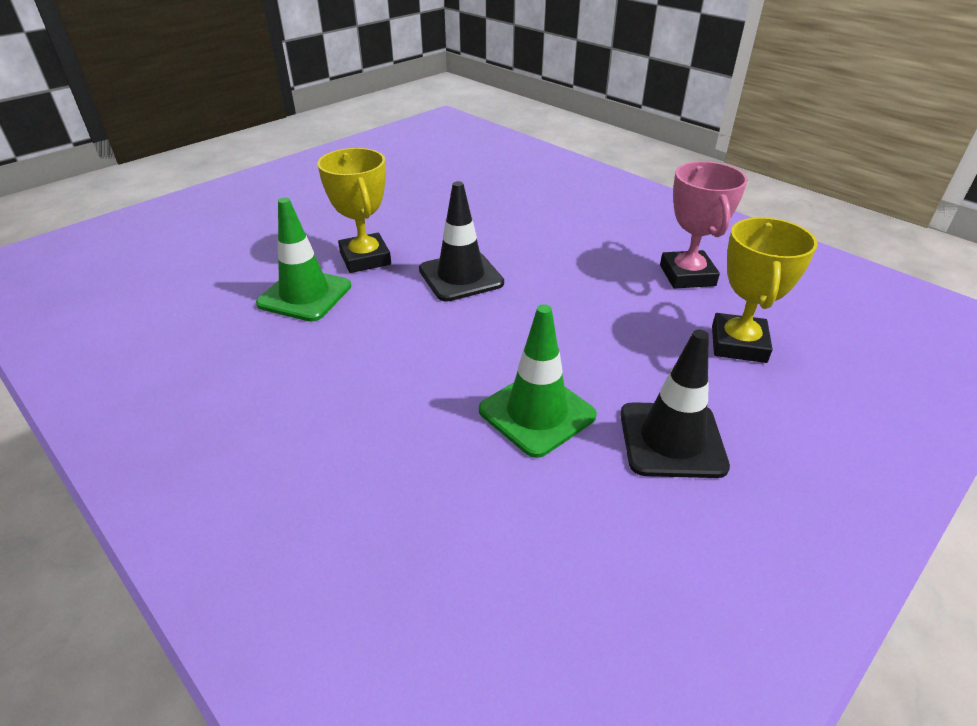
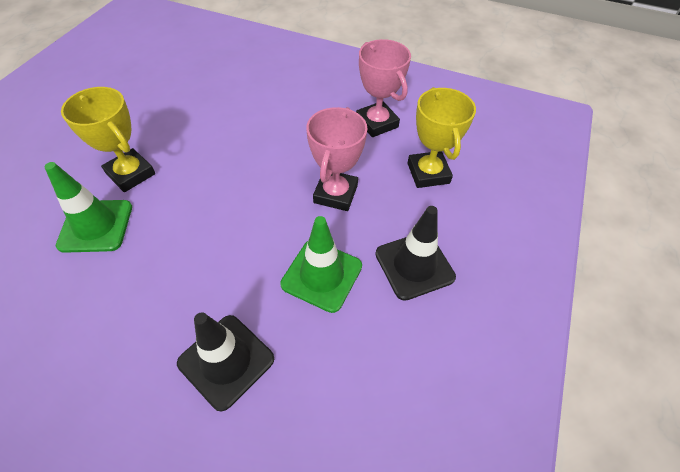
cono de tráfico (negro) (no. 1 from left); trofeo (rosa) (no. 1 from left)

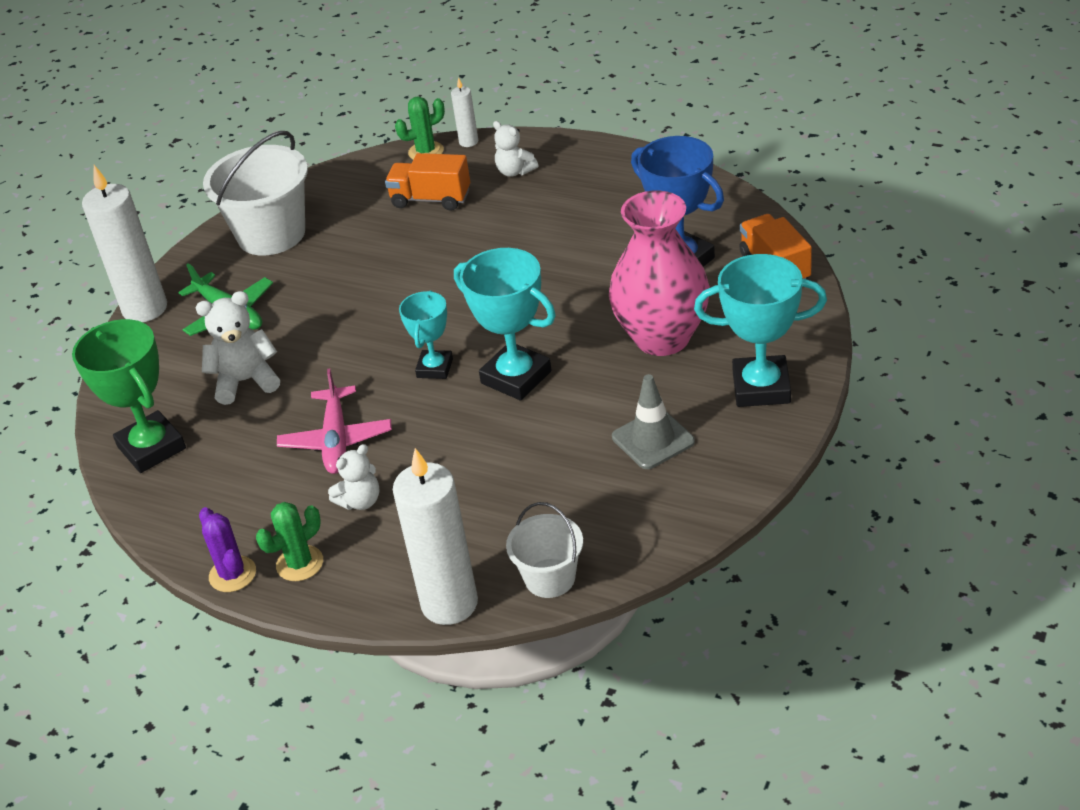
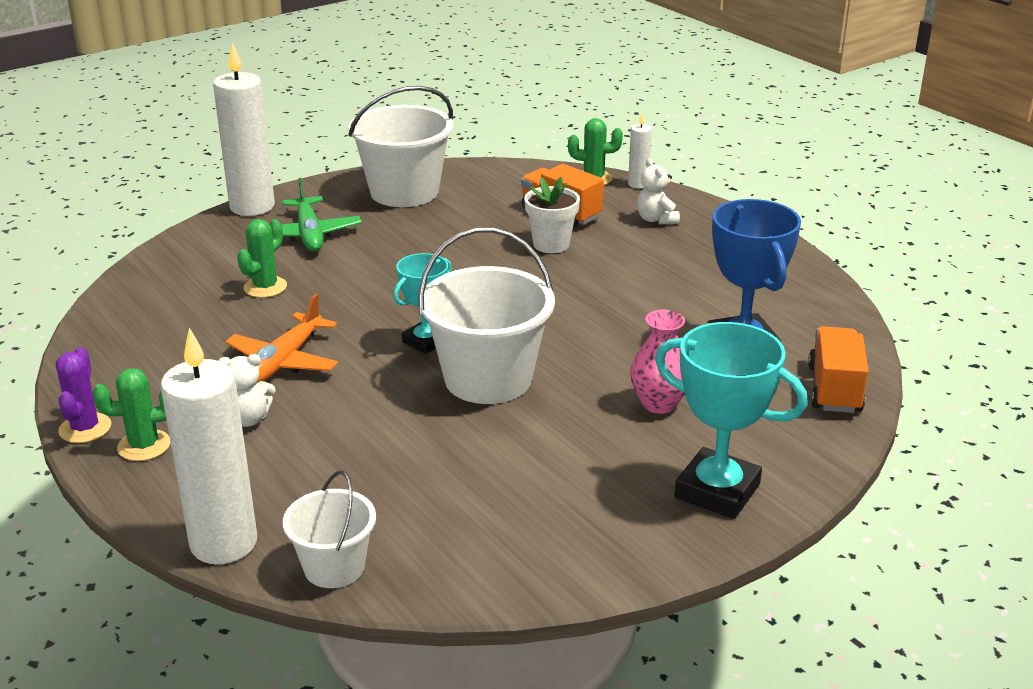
avión (naranja); cactus (verde) (no. 2 from left); balde (blanco) (no. 3 from left); maceta (blanco); florero (rosa); trofeo (verde); cono de tráfico (gris)

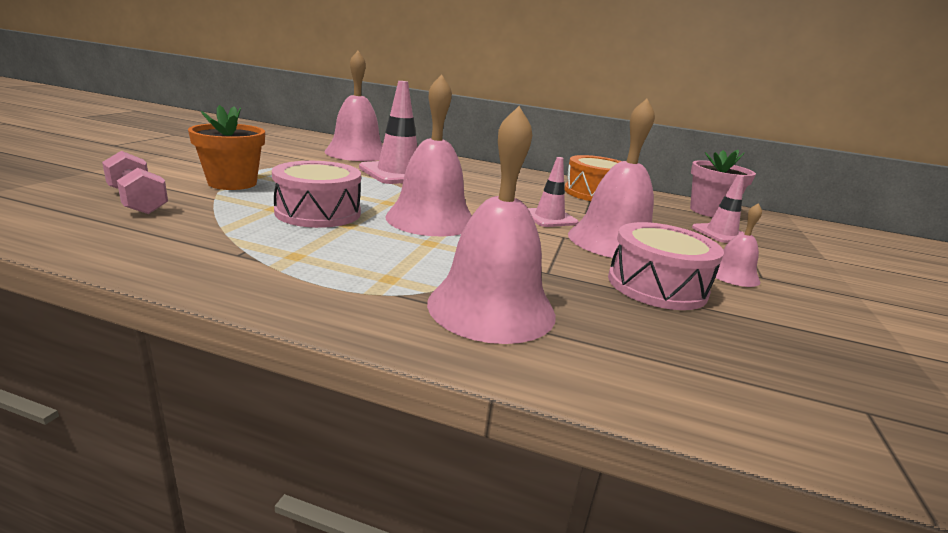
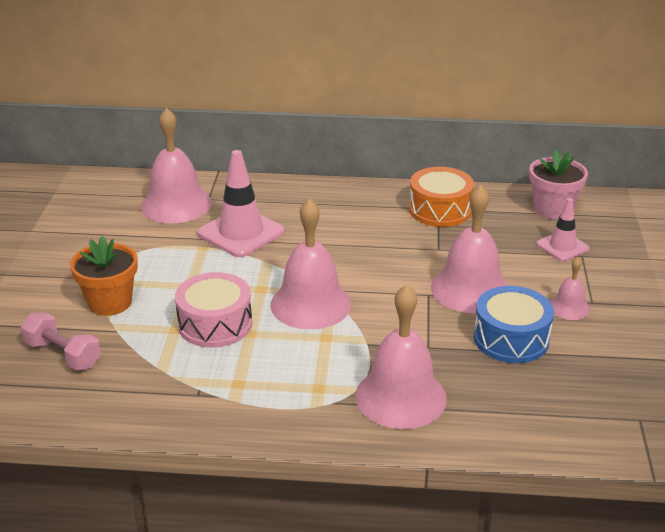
tambor (azul); cono de tráfico (rosa) (no. 2 from left in the first image)

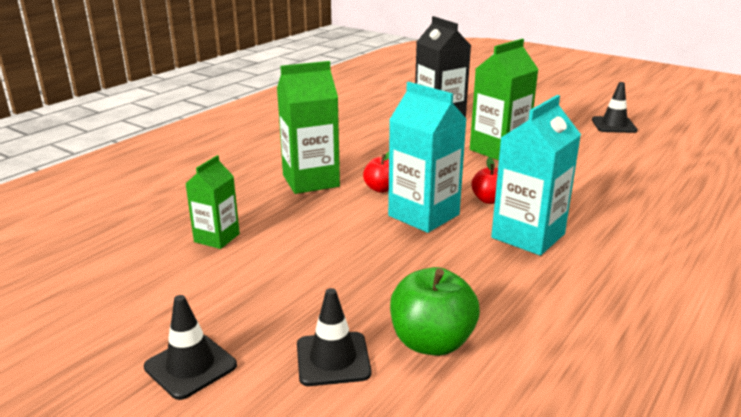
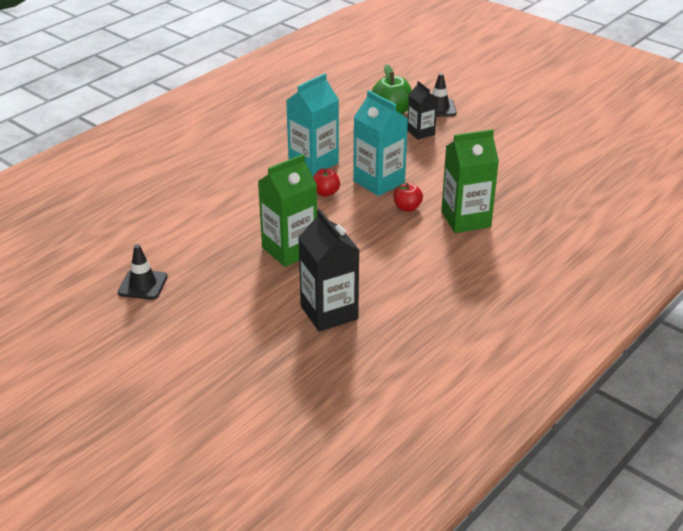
cartón de leche (negro) (no. 2 from left); cono de tráfico (negro) (no. 1 from left in the first image); cartón de leche (verde) (no. 1 from left in the first image)

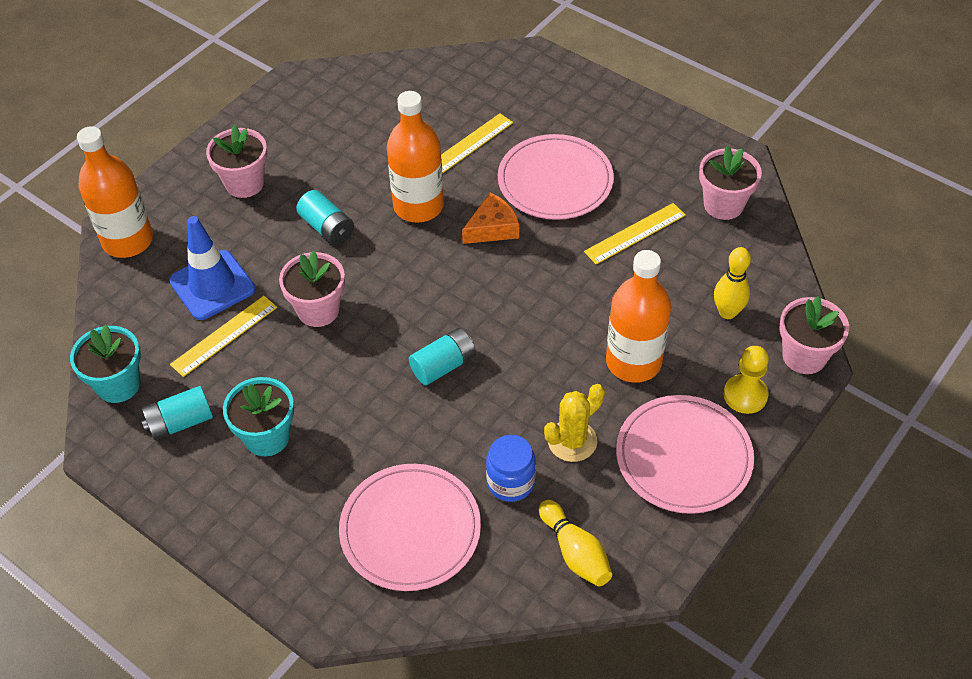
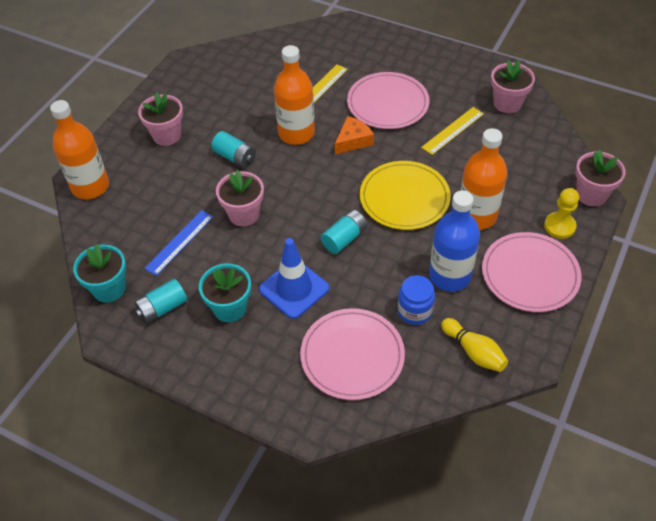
regla (azul); cono de tráfico (azul); plato (amarillo); botella (azul); bolo (amarillo) (no. 2 from left in the first image)

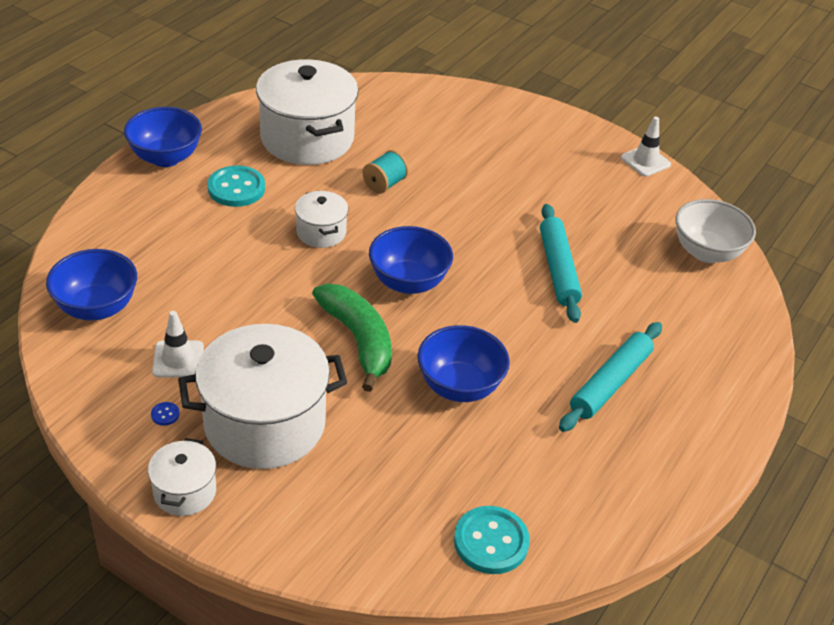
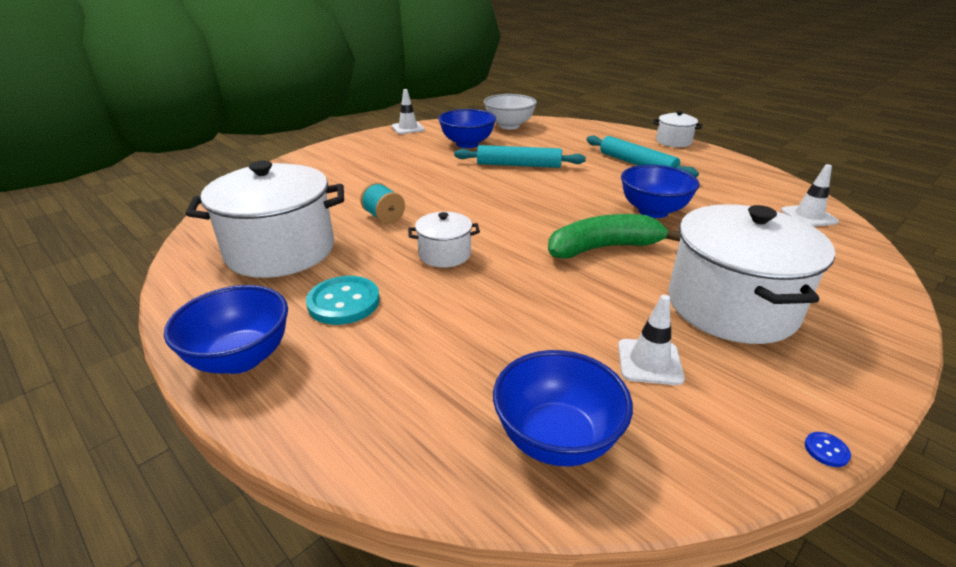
cuenco (azul) (no. 2 from left); olla (blanco) (no. 3 from left); cono de tráfico (blanco) (no. 3 from left); botón (azul)

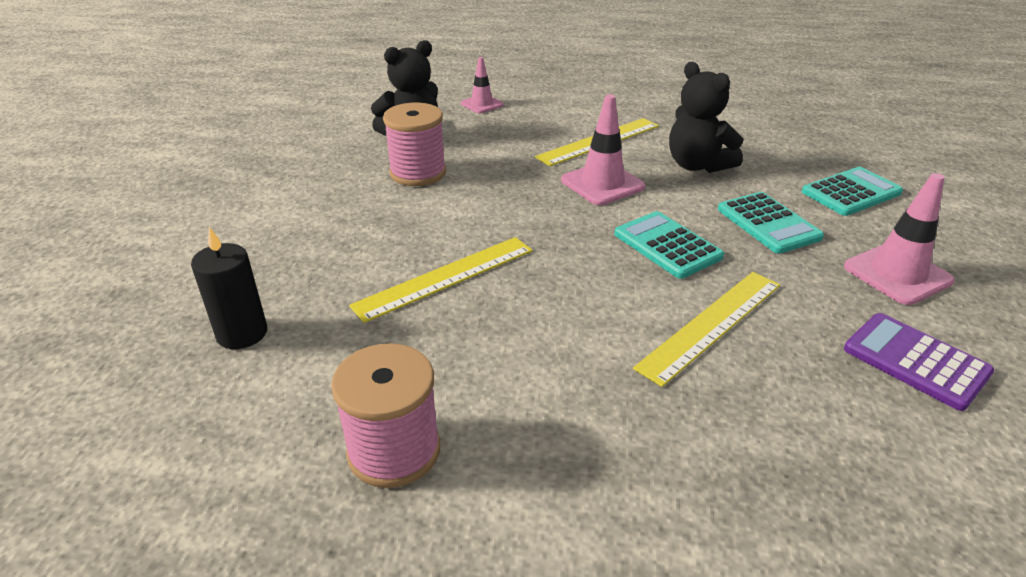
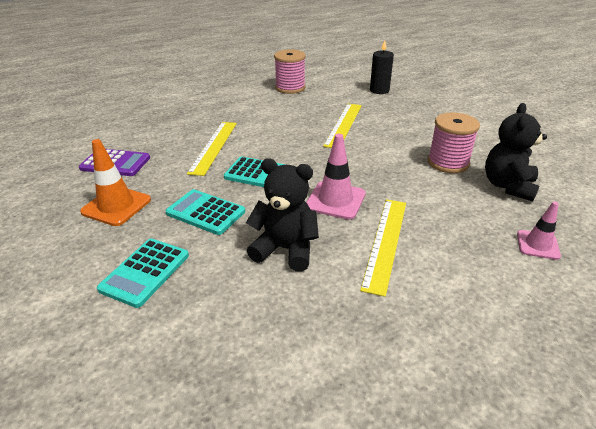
cono de tráfico (naranja)

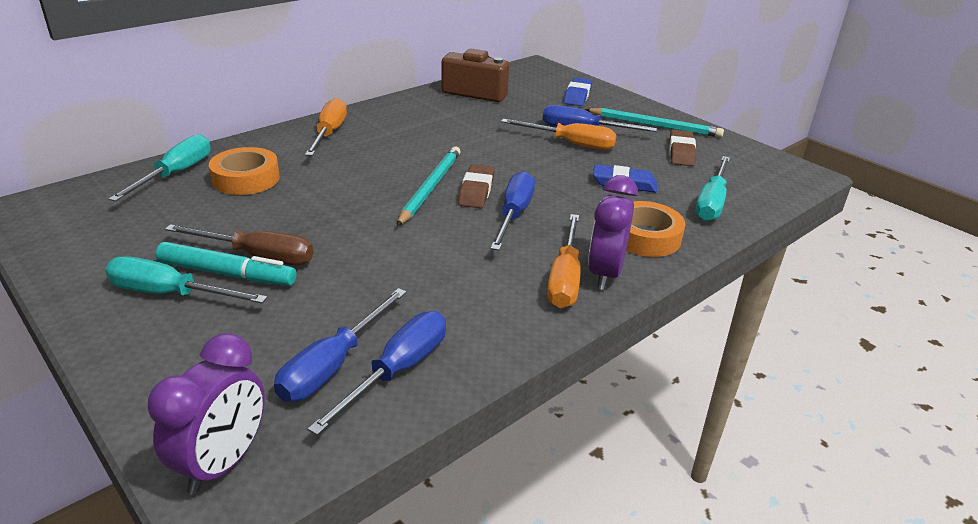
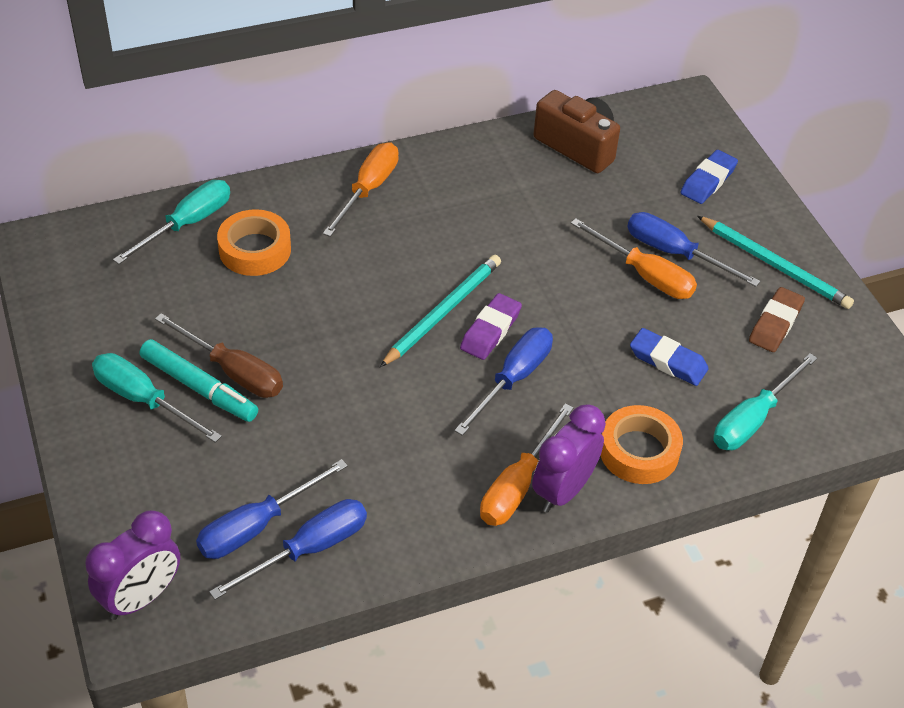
goma de borrar (morado)

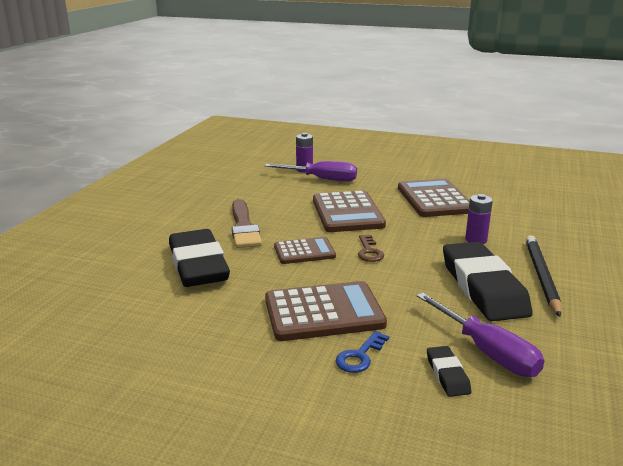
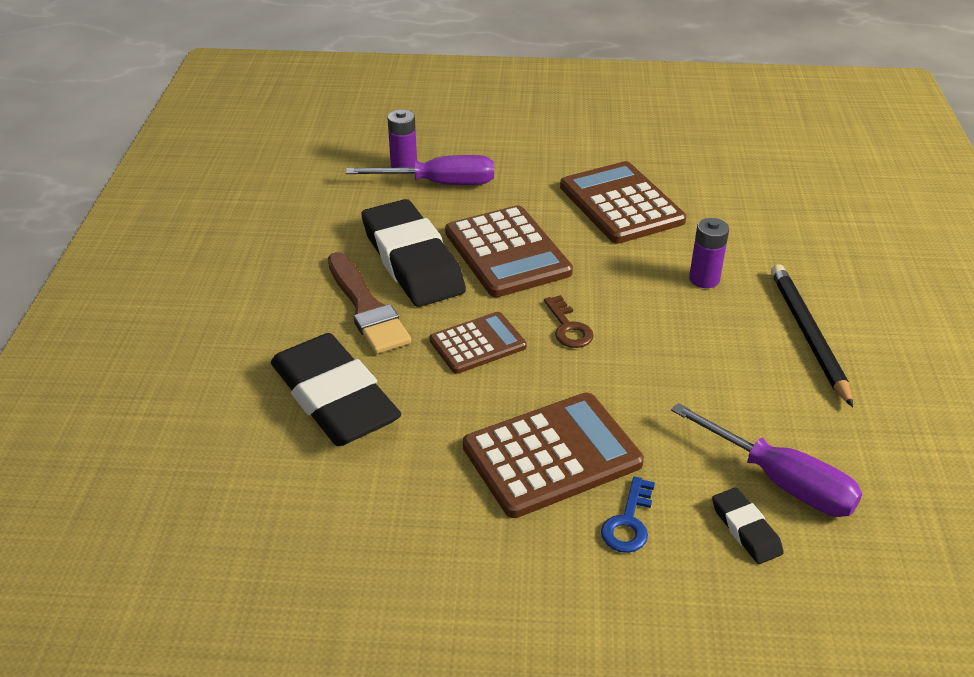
goma de borrar (negro) (no. 2 from left)

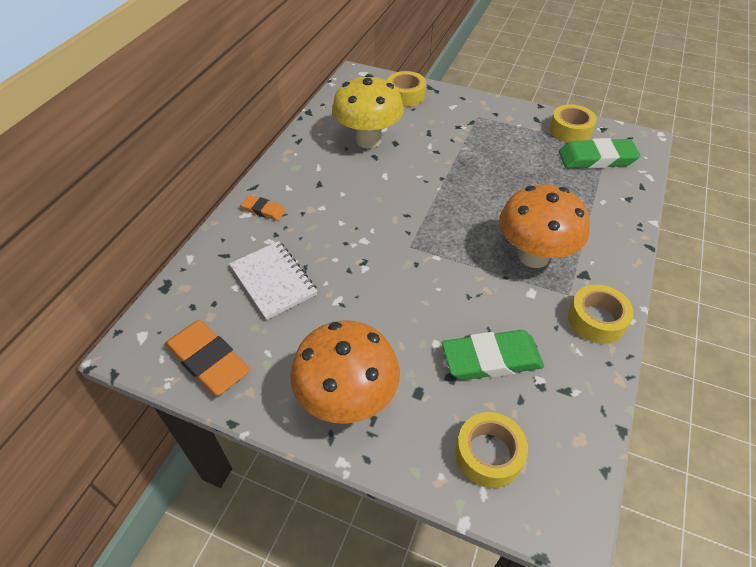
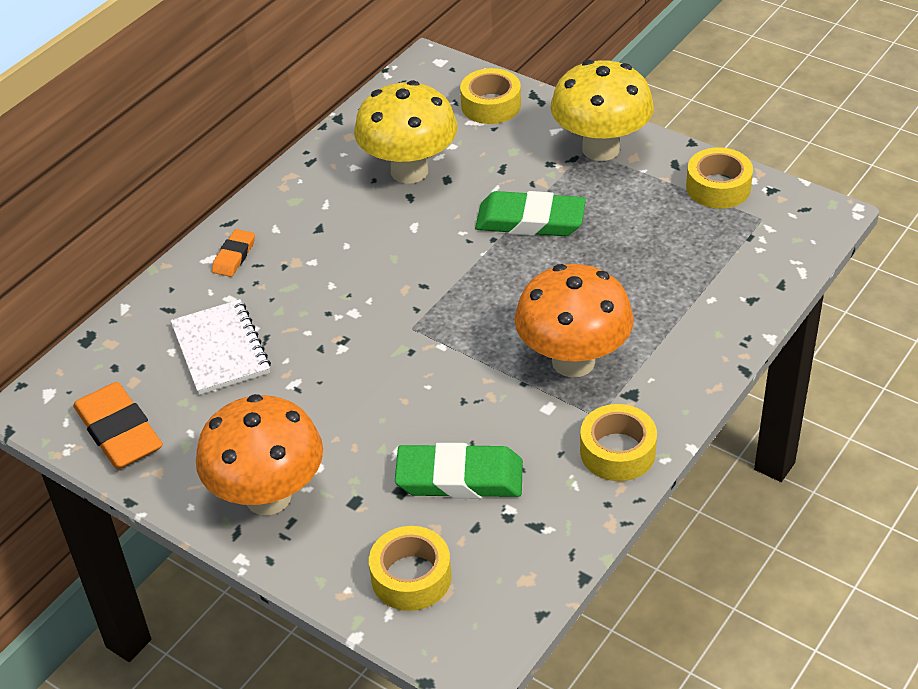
goma de borrar (naranja) (no. 2 from left); goma de borrar (verde) (no. 2 from left); seta (amarillo) (no. 2 from left)

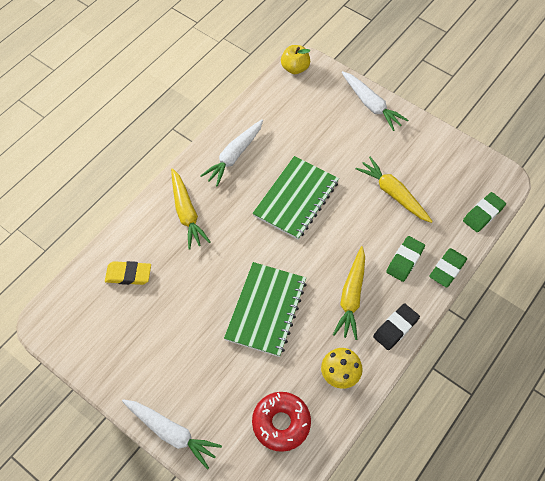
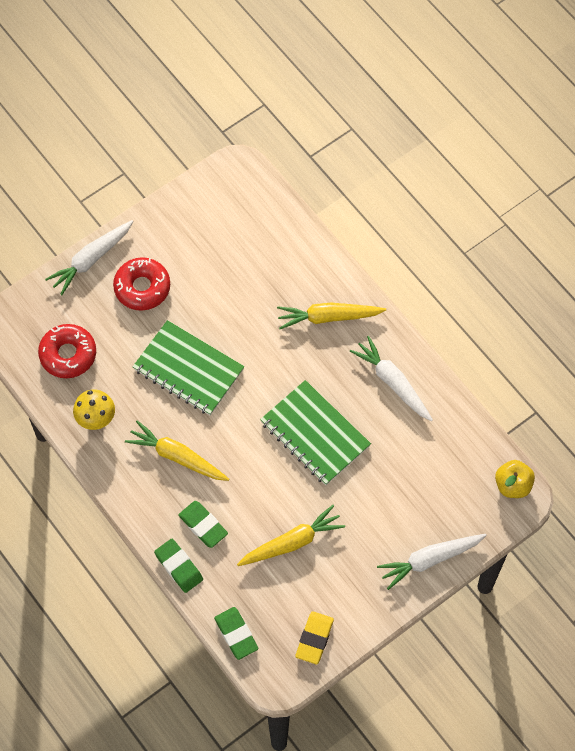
rosquilla (rojo) (no. 2 from left); goma de borrar (amarillo); goma de borrar (negro)

